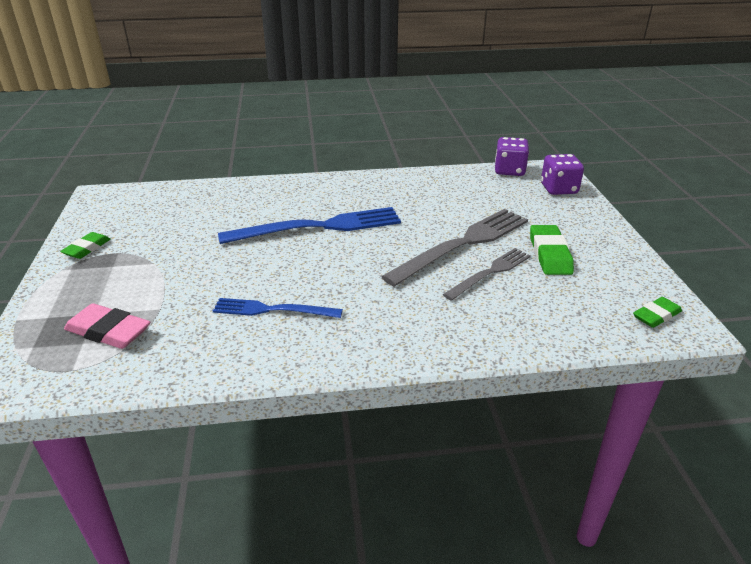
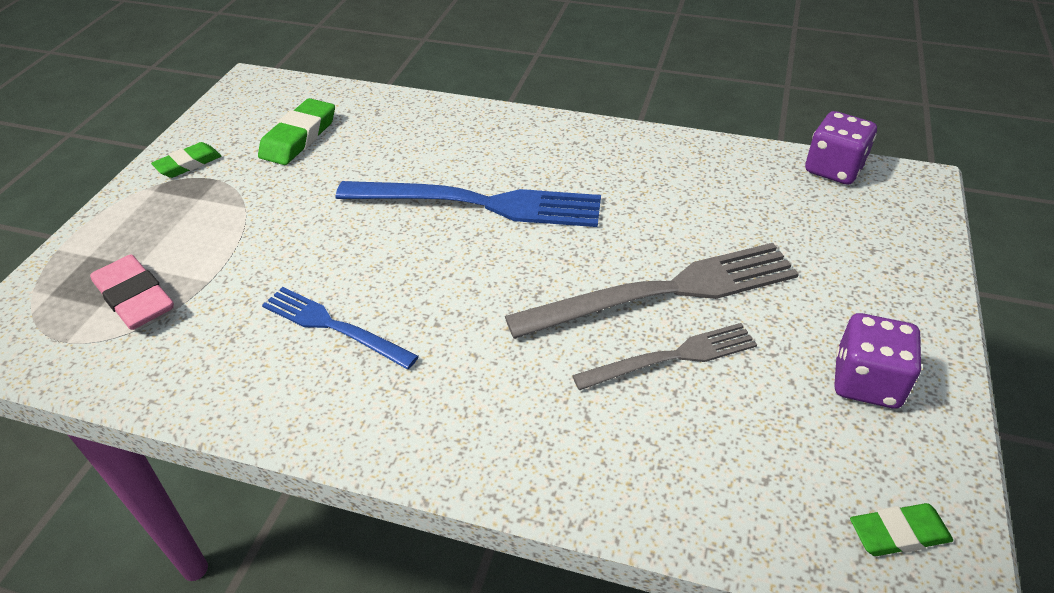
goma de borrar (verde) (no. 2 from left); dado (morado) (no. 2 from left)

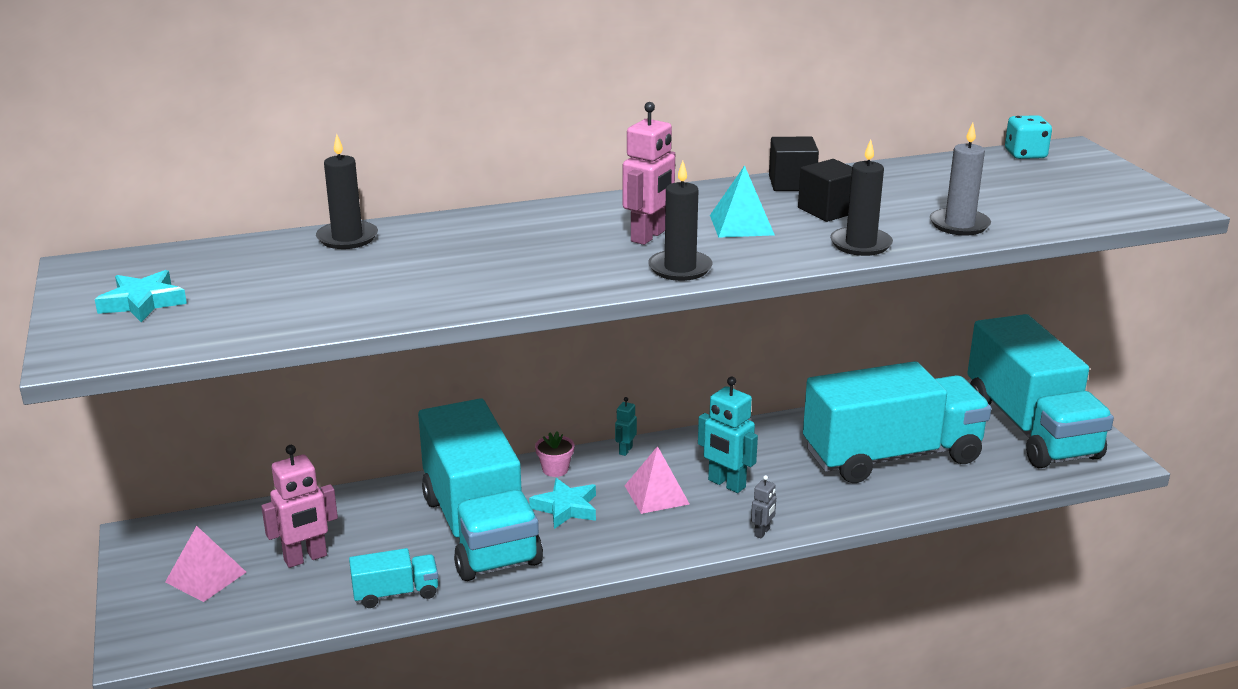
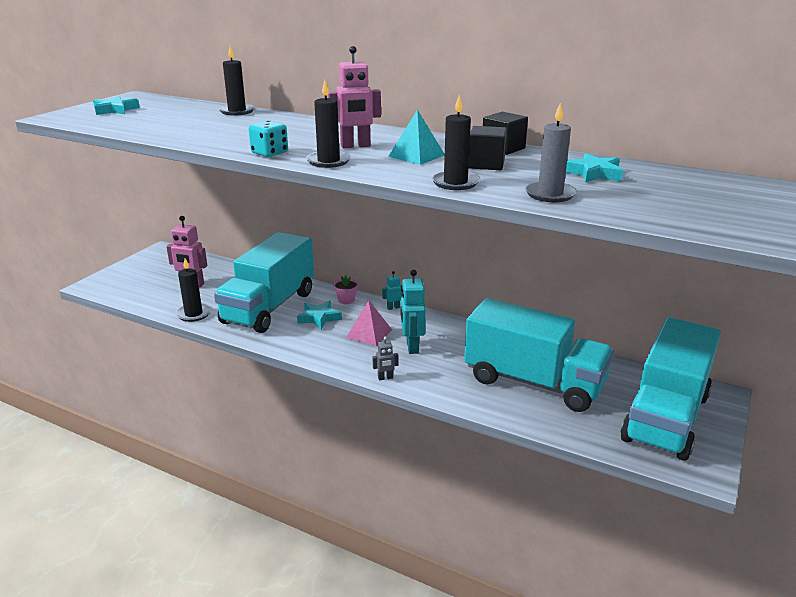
vela (negro) (no. 1 from left); dado (turquesa); estrella (turquesa) (no. 3 from left); pirámide (rosa) (no. 1 from left in the first image)

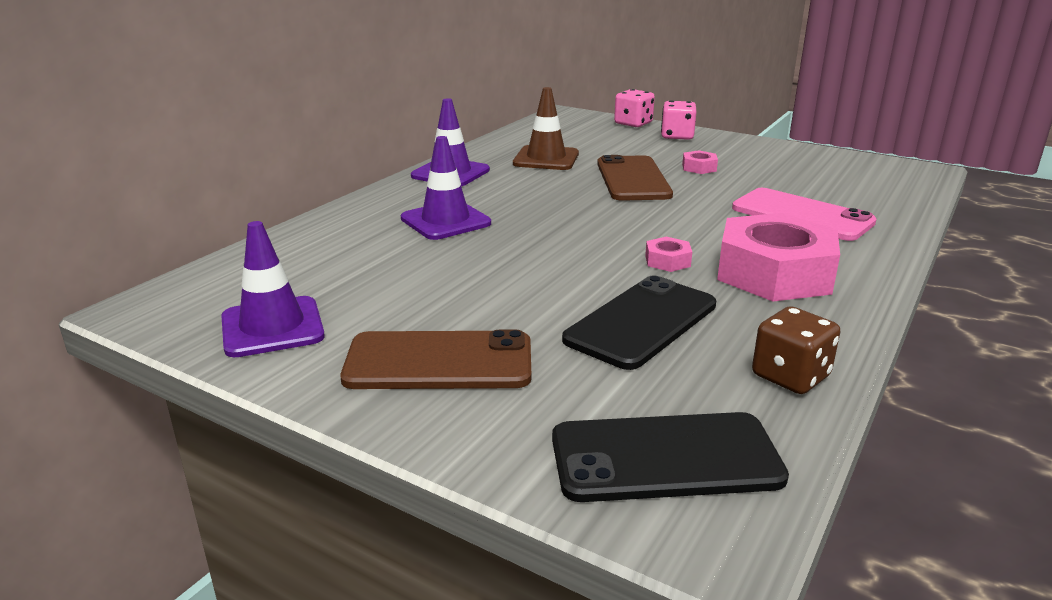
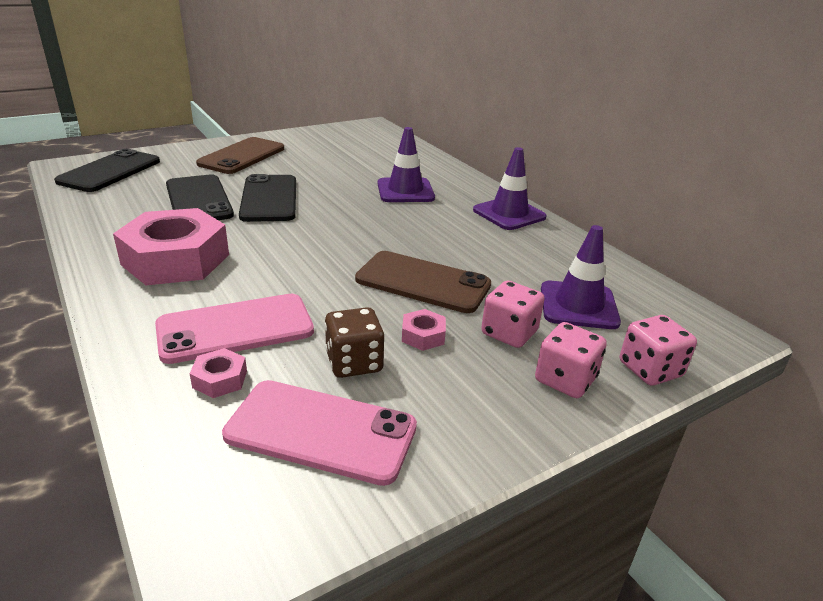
tuerca (rosa) (no. 2 from left); móvil (rosa) (no. 2 from left); móvil (negro) (no. 3 from left); dado (marrón); dado (rosa) (no. 1 from left); cono de tráfico (morado) (no. 3 from left); cono de tráfico (marrón)

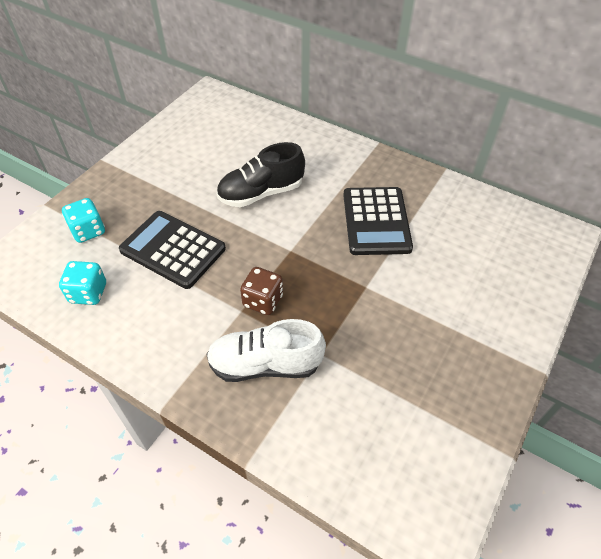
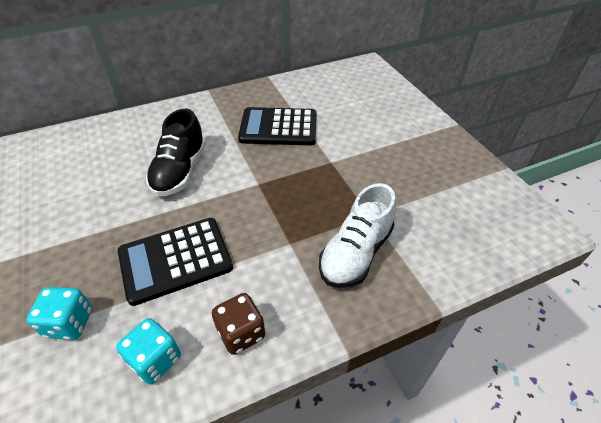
dado (marrón); calculadora (negro) (no. 2 from left)

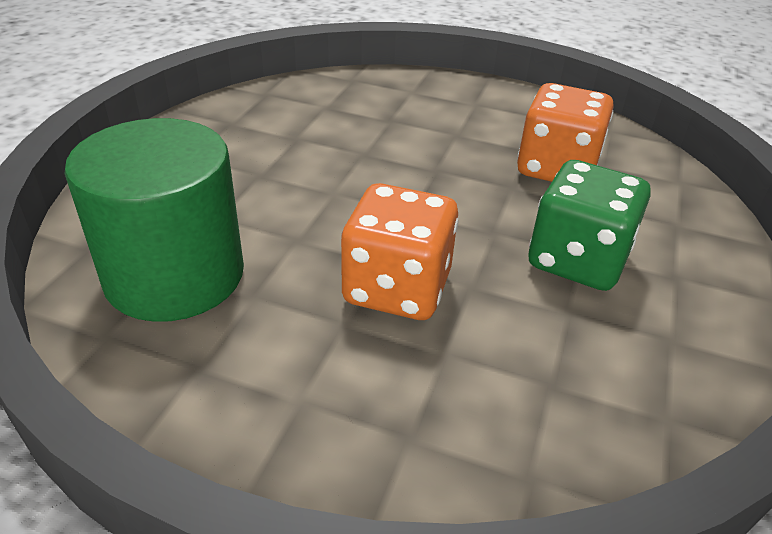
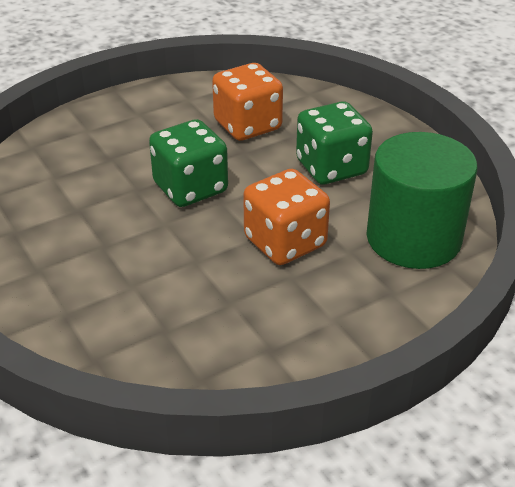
dado (verde) (no. 1 from left); cilindro (verde)

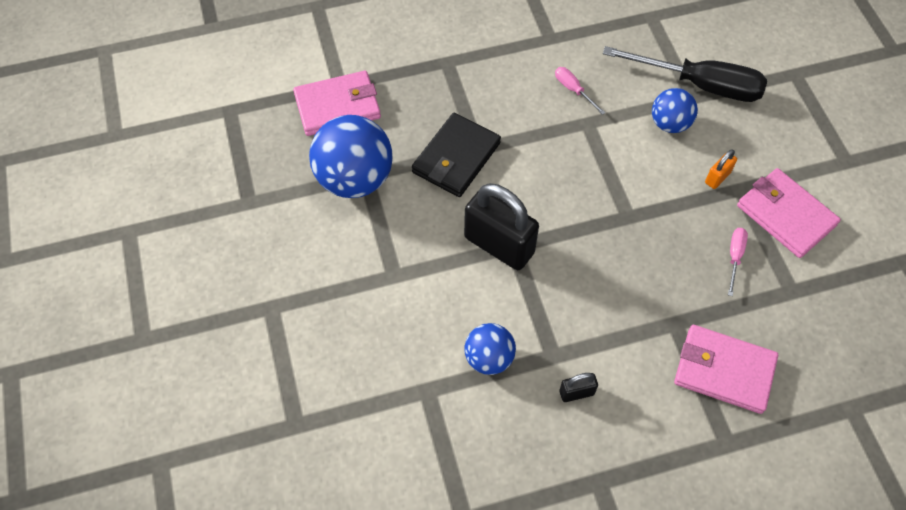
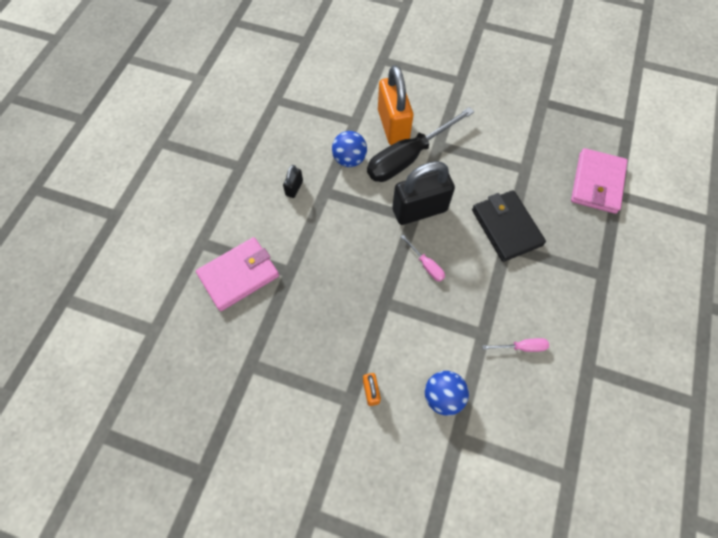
destornillador (negro); candado (naranja) (no. 2 from left); destornillador (rosa) (no. 1 from left); pelota (azul) (no. 1 from left in the first image); cartera (rosa) (no. 3 from left in the first image)

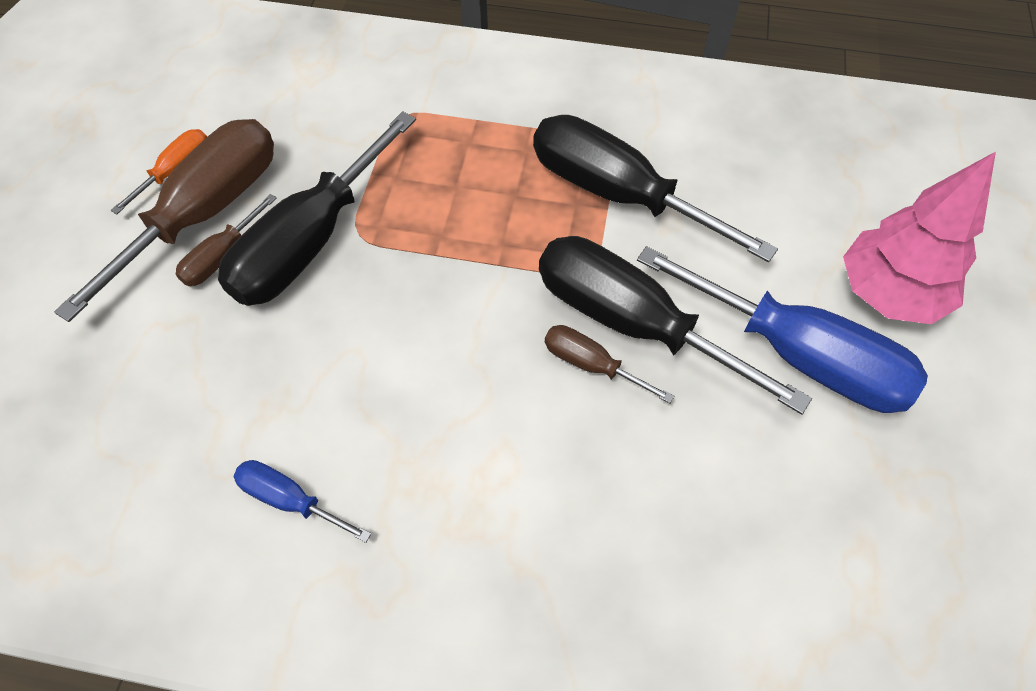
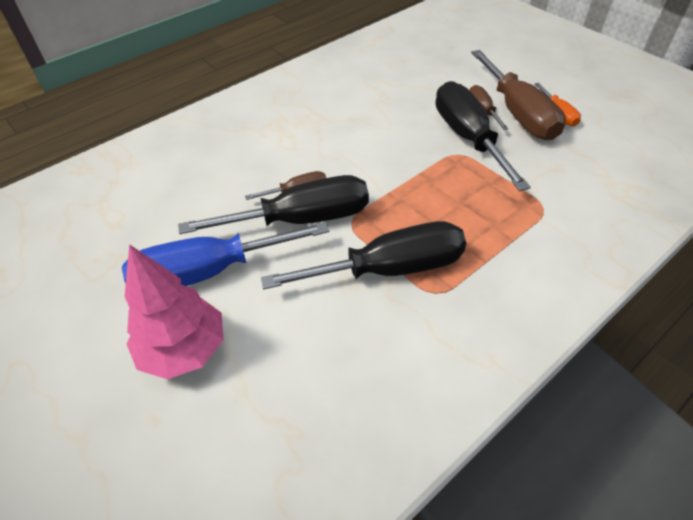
destornillador (azul) (no. 1 from left in the first image)

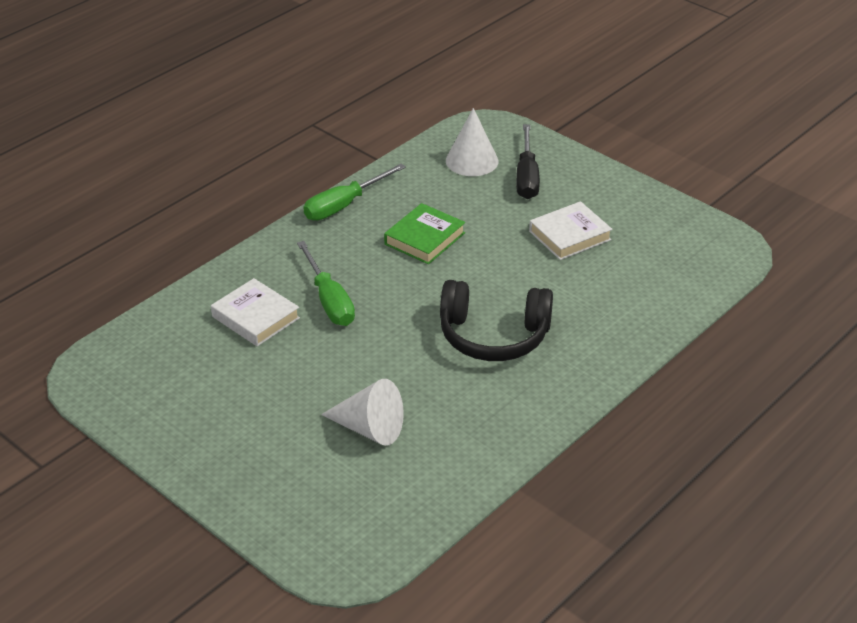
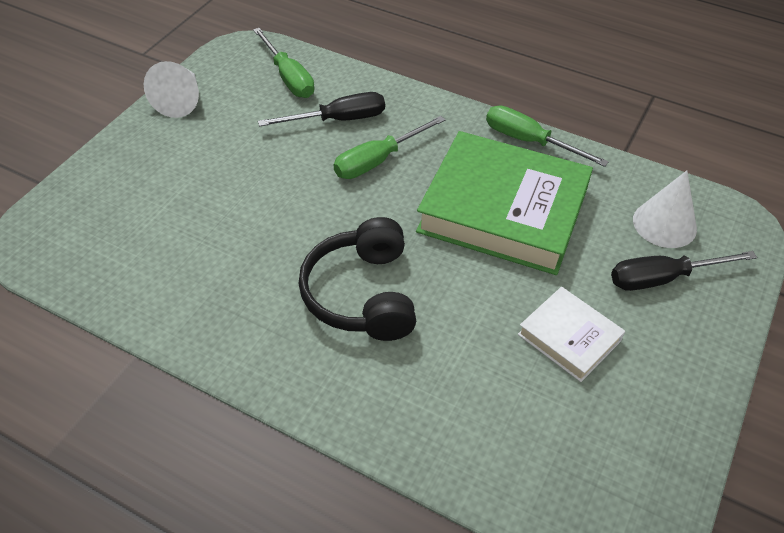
cono (blanco) (no. 1 from left); destornillador (verde) (no. 1 from left); destornillador (negro) (no. 1 from left); libro (verde)

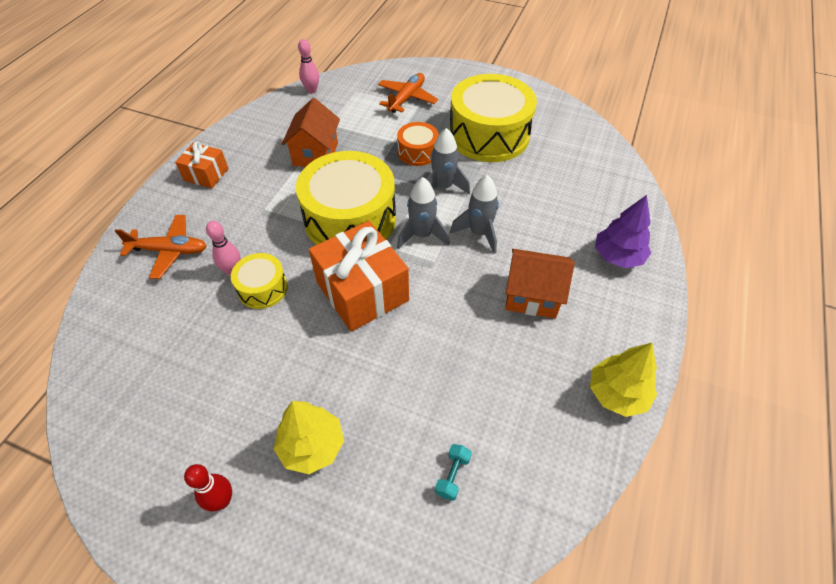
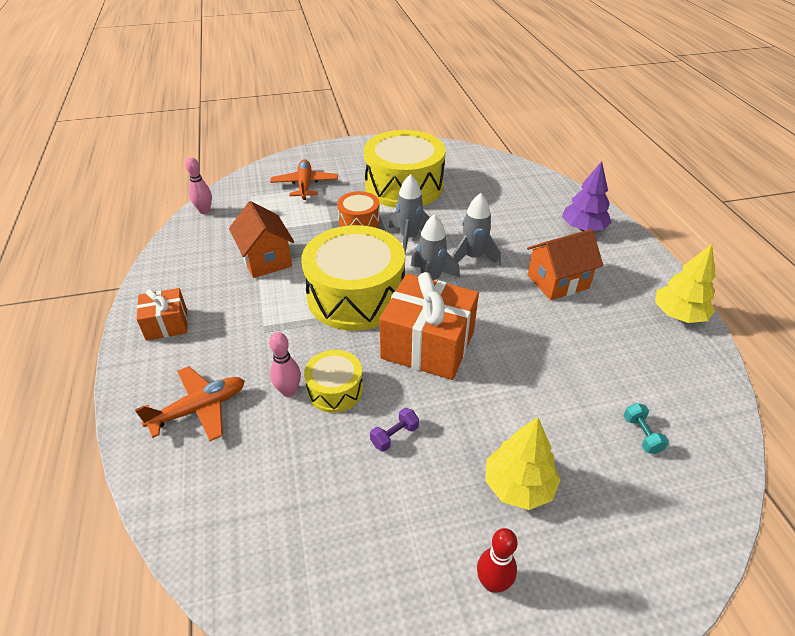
mancuerna (morado)

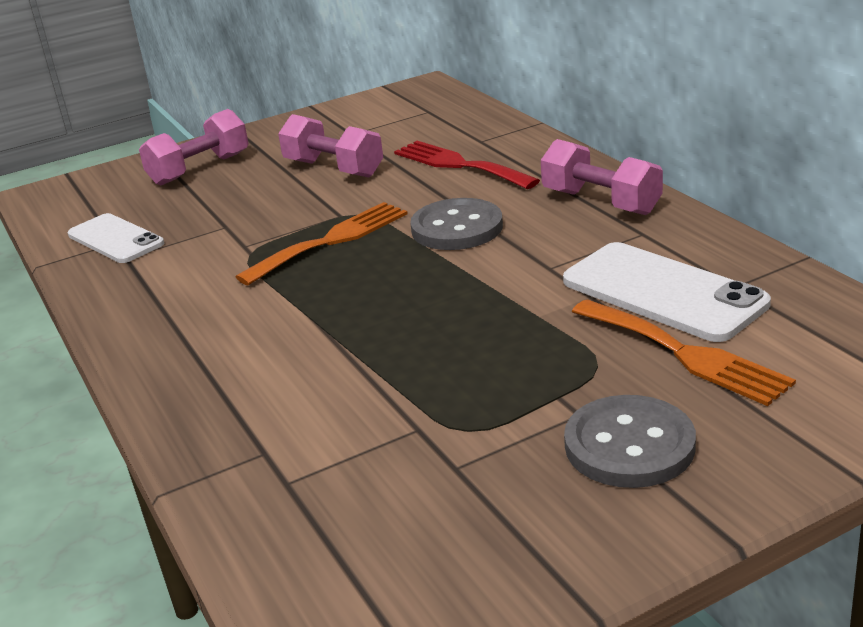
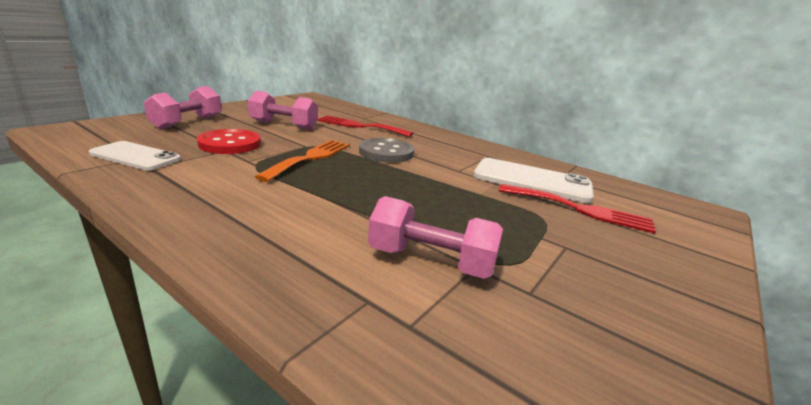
botón (rojo); mancuerna (rosa) (no. 3 from left); tenedor (rojo) (no. 2 from left); botón (gris) (no. 2 from left in the first image)

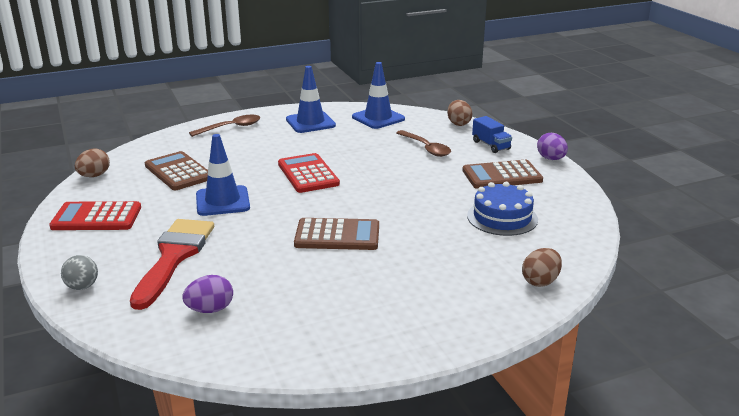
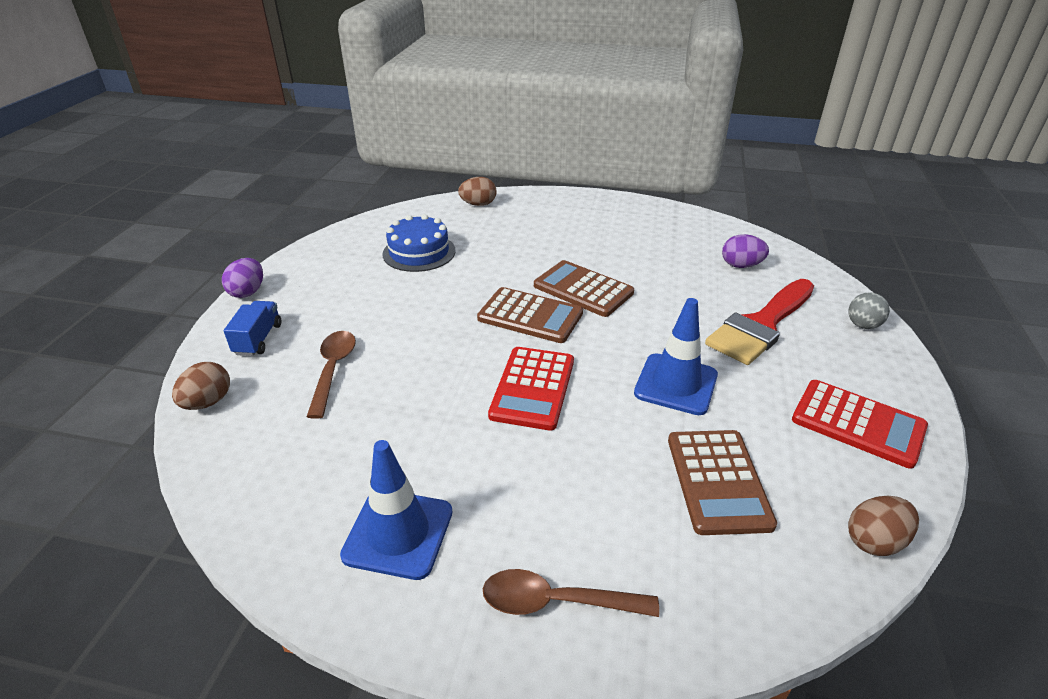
calculadora (marrón) (no. 1 from left); cono de tráfico (azul) (no. 3 from left in the first image)

